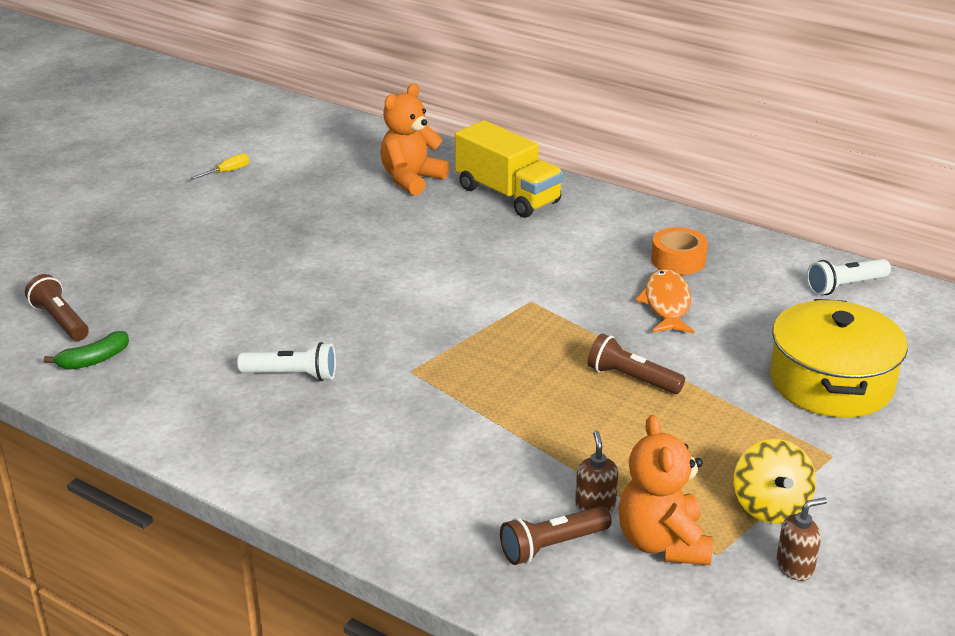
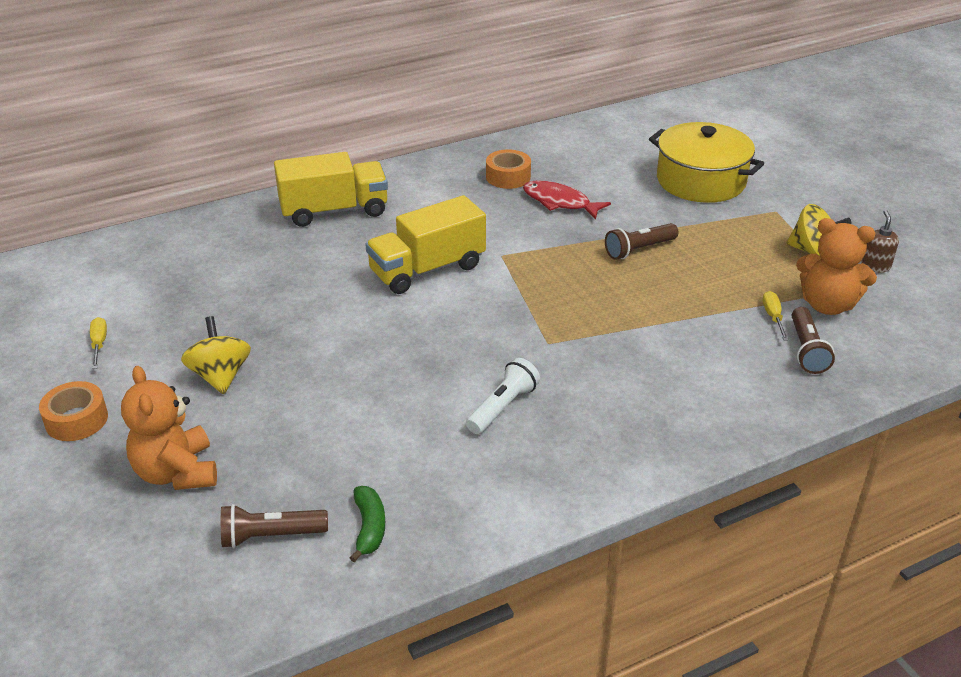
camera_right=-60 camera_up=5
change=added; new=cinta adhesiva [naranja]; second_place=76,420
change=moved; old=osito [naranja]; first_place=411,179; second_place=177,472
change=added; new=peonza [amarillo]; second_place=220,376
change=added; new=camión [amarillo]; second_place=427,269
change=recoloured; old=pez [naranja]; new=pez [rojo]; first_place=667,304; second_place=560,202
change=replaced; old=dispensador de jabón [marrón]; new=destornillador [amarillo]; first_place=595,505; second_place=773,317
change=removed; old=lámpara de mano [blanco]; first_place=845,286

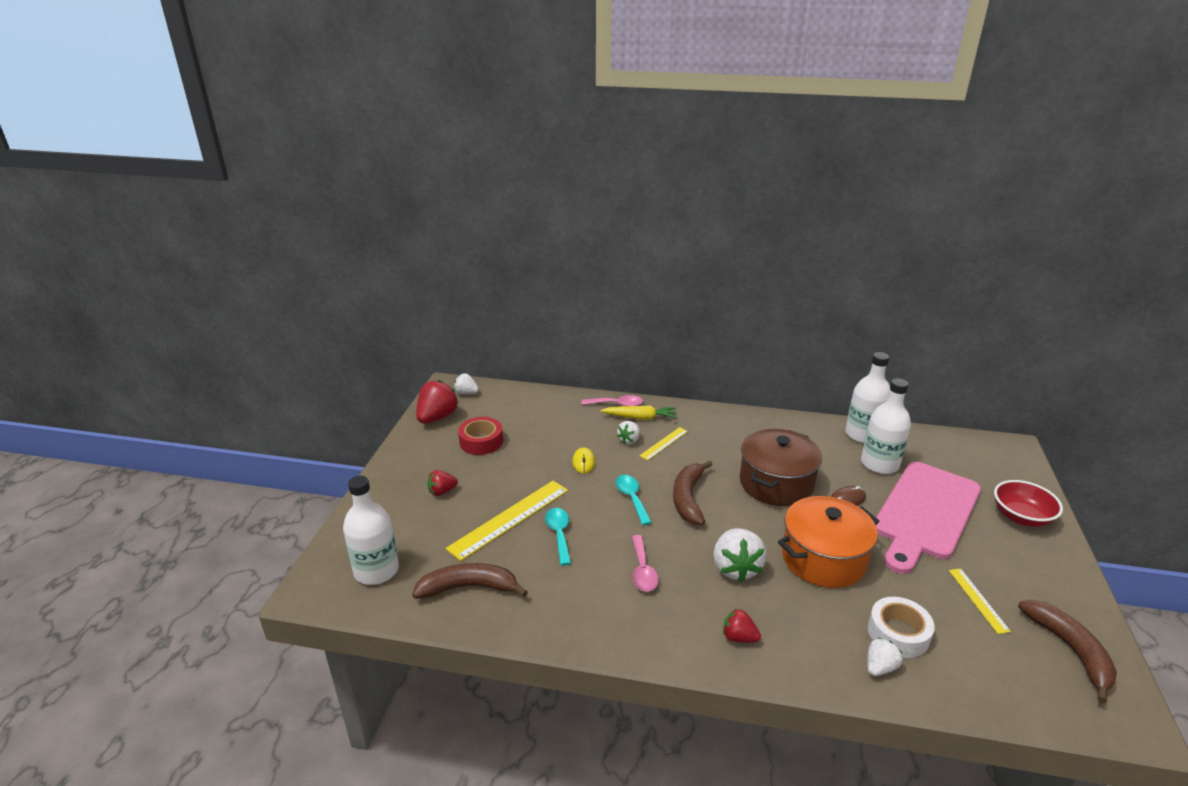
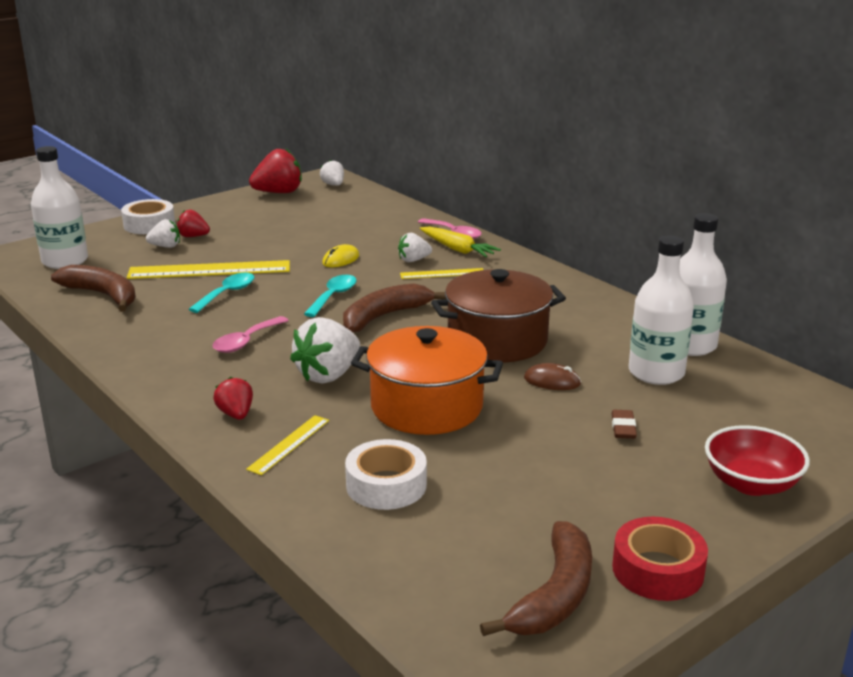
camera_right=40 camera_up=-5
change=added; new=cinta adhesiva [blanco]; second_place=149,224
change=moved; old=fresa [blanco]; first_place=880,667; second_place=165,246
change=moved; old=regla [amarillo]; first_place=978,600; second_place=289,444
change=replaced; old=tabla de cortar [rosa]; new=goma de borrar [marrón]; first_place=925,513; second_place=623,428
change=moved; old=cinta adhesiva [rojo]; first_place=481,441; second_place=657,570

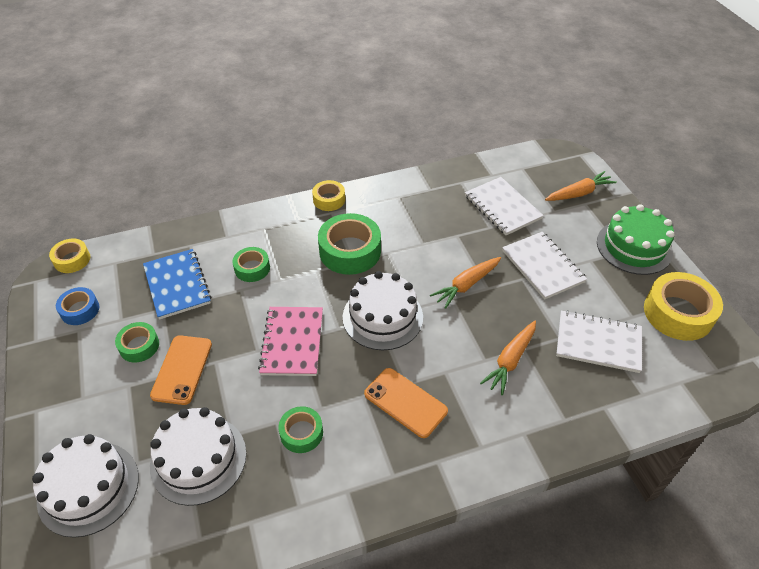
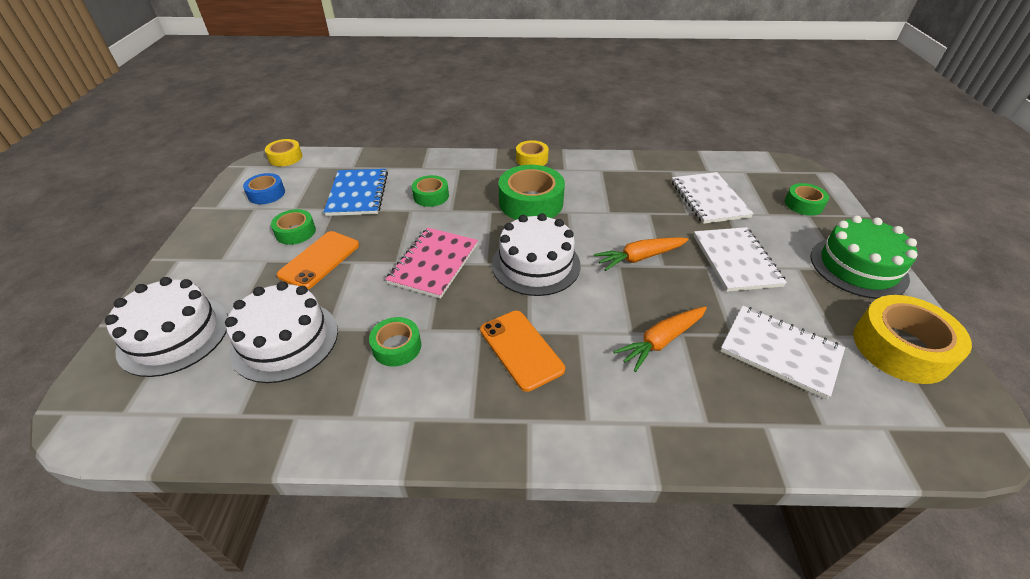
camera_right=20 camera_up=-5
change=replaced; old=zanahoria [naranja]; new=cinta adhesiva [verde]; first_place=579,193; second_place=803,204

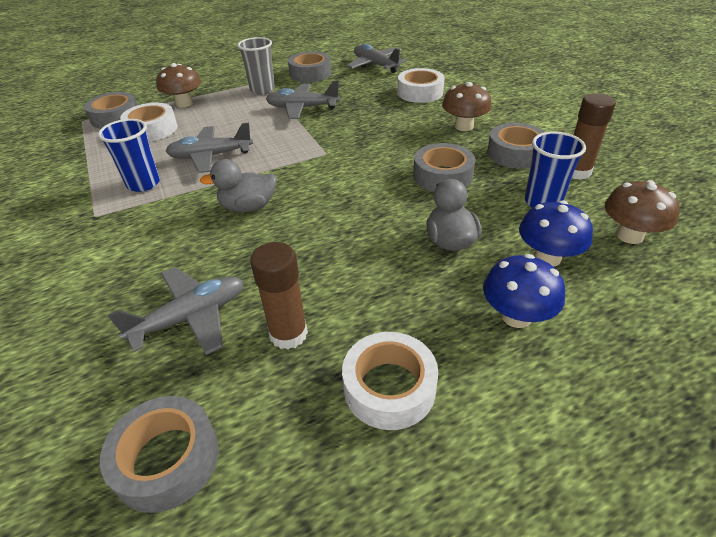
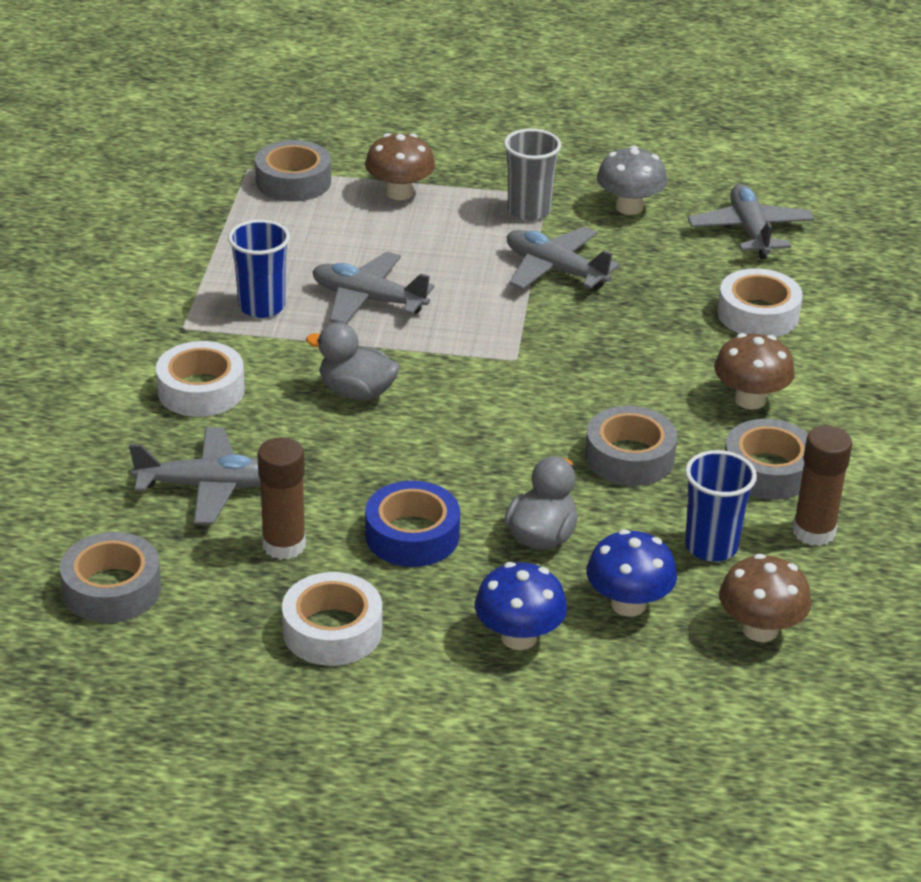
camera_right=30 camera_up=-5
change=moved; old=cinta adhesiva [blanco]; first_place=152,129; second_place=201,390
change=added; new=cinta adhesiva [azul]; second_place=412,535
change=replaced; old=cinta adhesiva [gris]; new=seta [gris]; first_place=310,73; second_place=629,207

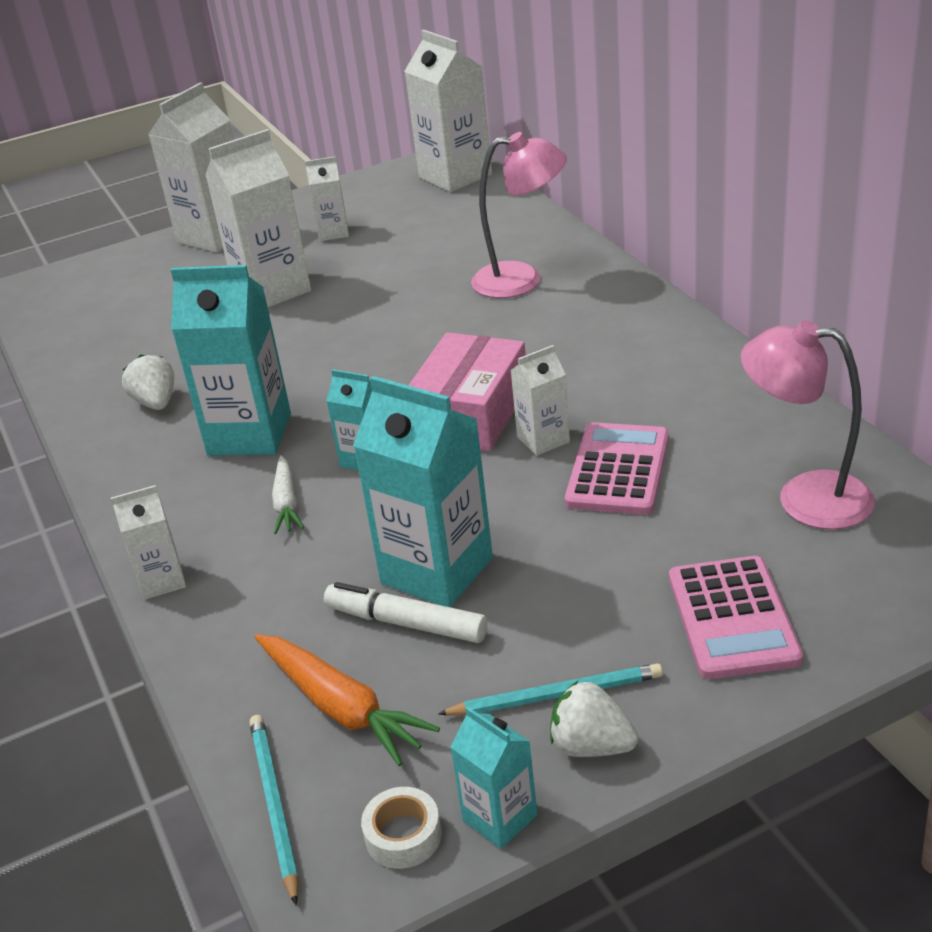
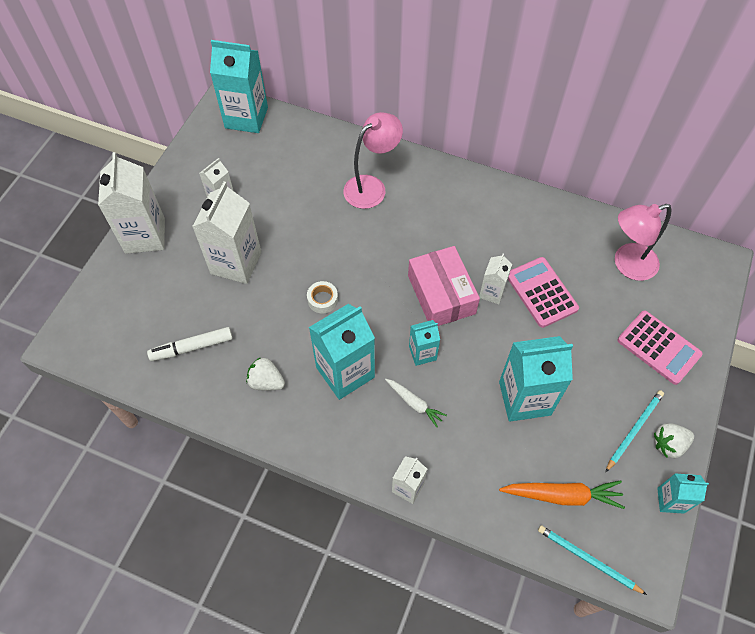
camera_right=-45 camera_up=25
change=moved; old=rotulador [blanco]; first_place=406,623; second_place=192,347
change=recoloured; old=cartón de leche [blanco]; new=cartón de leche [turquesa]; first_place=455,176; second_place=246,117
change=moved; old=cinta adhesiva [blanco]; first_place=403,836; second_place=322,300

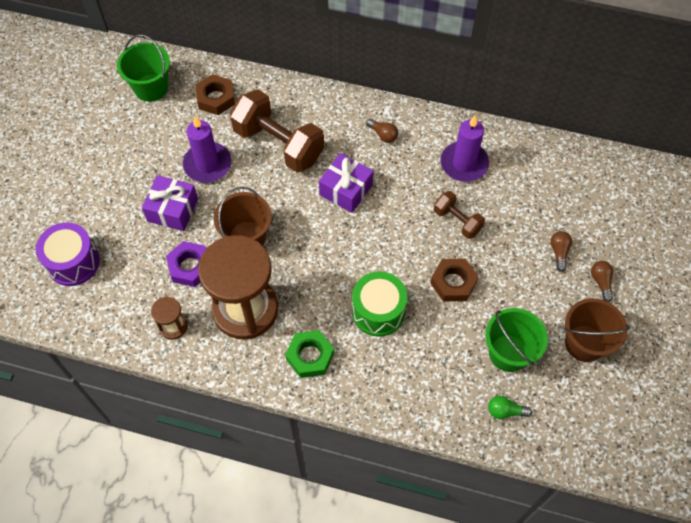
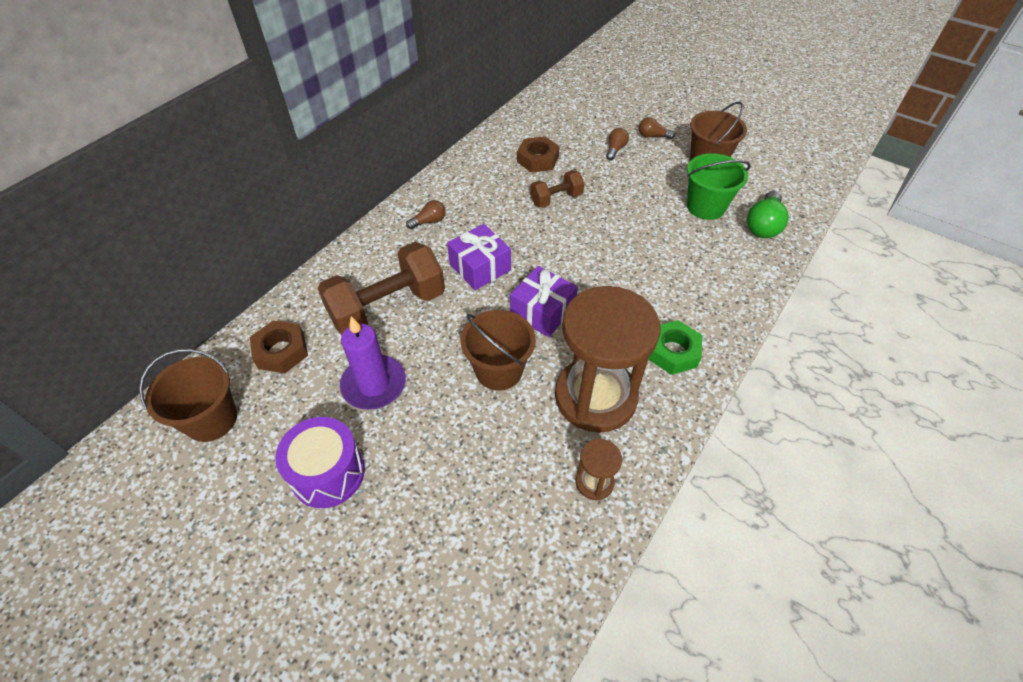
camera_right=-70 camera_up=-10
change=recoloured; old=balde [verde]; new=balde [marrón]; first_place=151,88; second_place=211,419
change=moved; old=tambor [morado]; first_place=73,262; second_place=328,473
change=moved; old=regalo [morado]; first_place=173,210; second_place=542,311
change=moved; old=tuerca [marrón]; first_place=453,282; second_place=537,159
change=turned; old=bombilla [marrón]; first_place=559,252; second_place=615,149; degrees=90
change=resized; old=bombilla [verde]; first_place=505,411; second_place=763,225; factor=1.71
change=removed; old=tuerca [morado]; first_place=190,267
change=removed; old=tambor [verde]; first_place=378,311
change=removed; old=vela [morado]; first_place=464,164

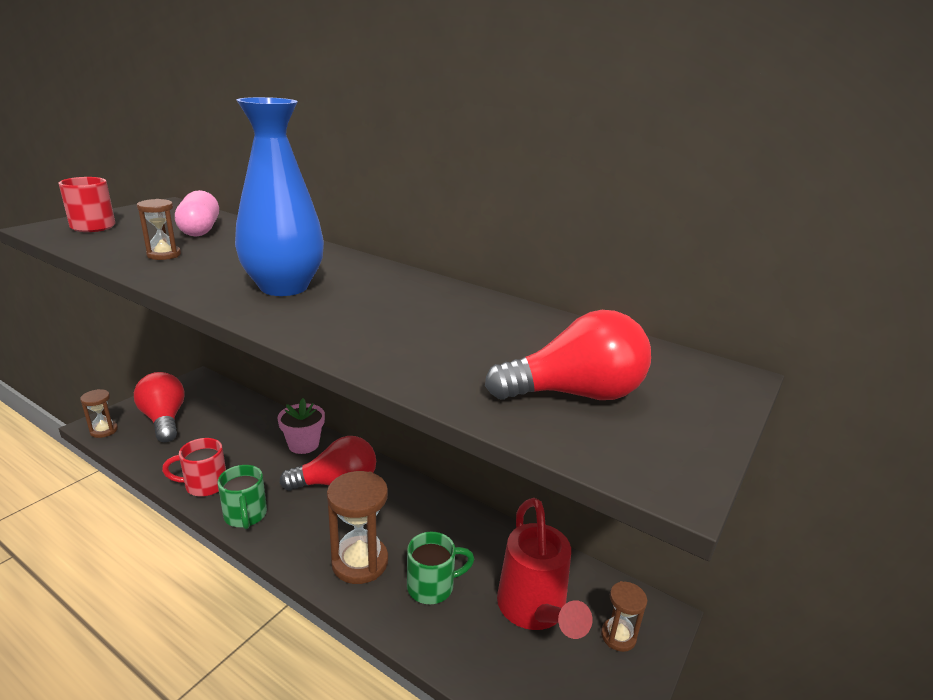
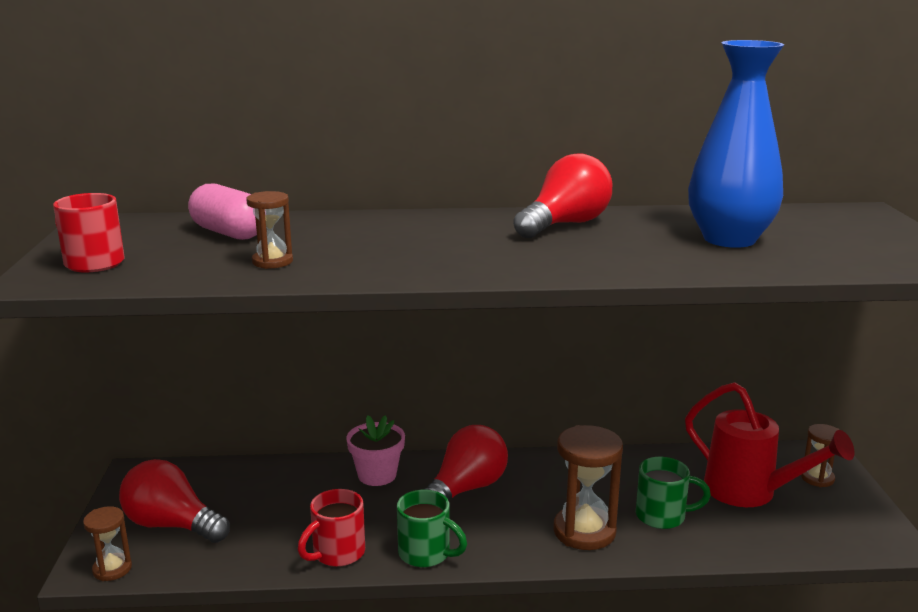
camera_right=-35 camera_up=-5
change=moved; old=bombilla [rojo]; first_place=574,394; second_place=565,225
change=turned; old=taza [verde]; first_place=432,586; second_place=662,516; degrees=60
change=moved; old=florero [azul]; first_place=284,287; second_place=729,239

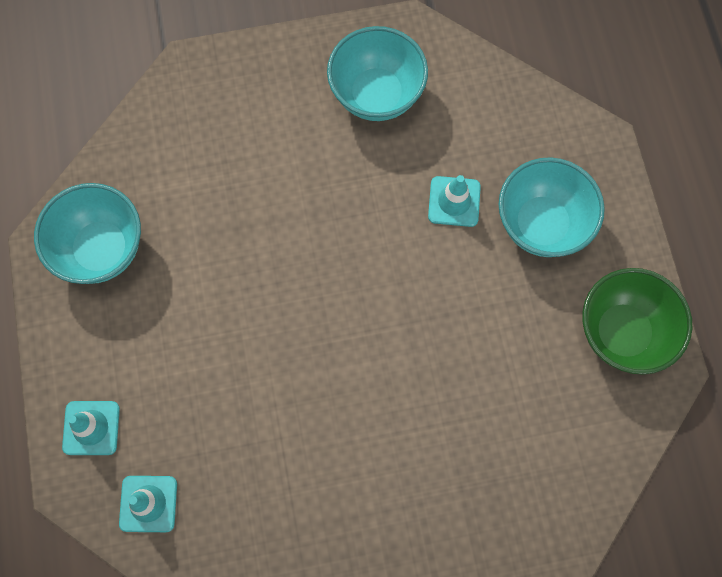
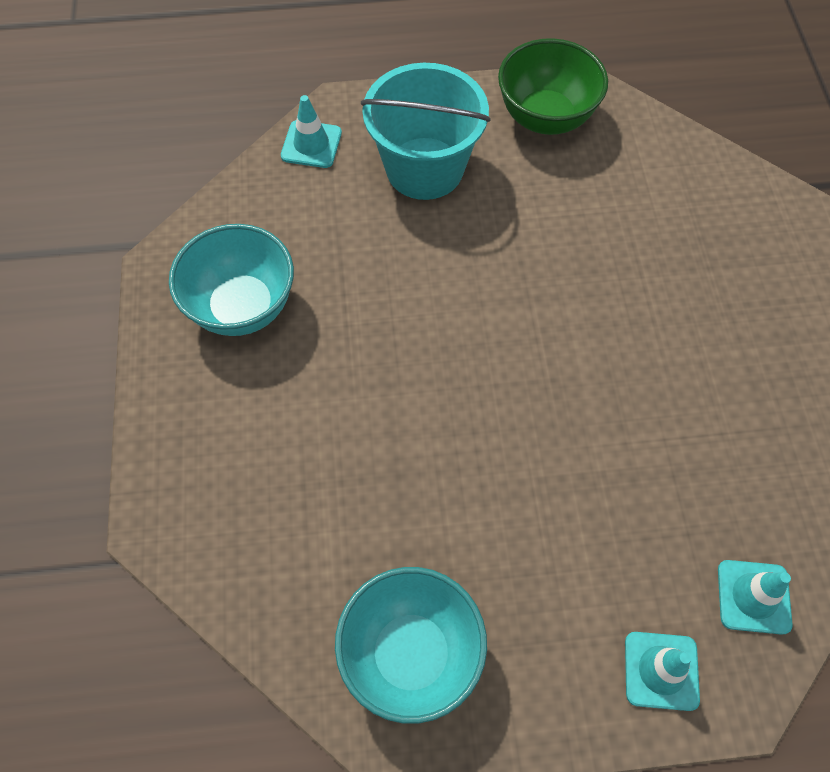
camera_right=-85 camera_up=-10
change=moved; old=cono de tráfico [turquesa]; first_place=454,201; second_place=311,144
change=replaced; old=cuenco [turquesa]; new=balde [turquesa]; first_place=541,224; second_place=424,168

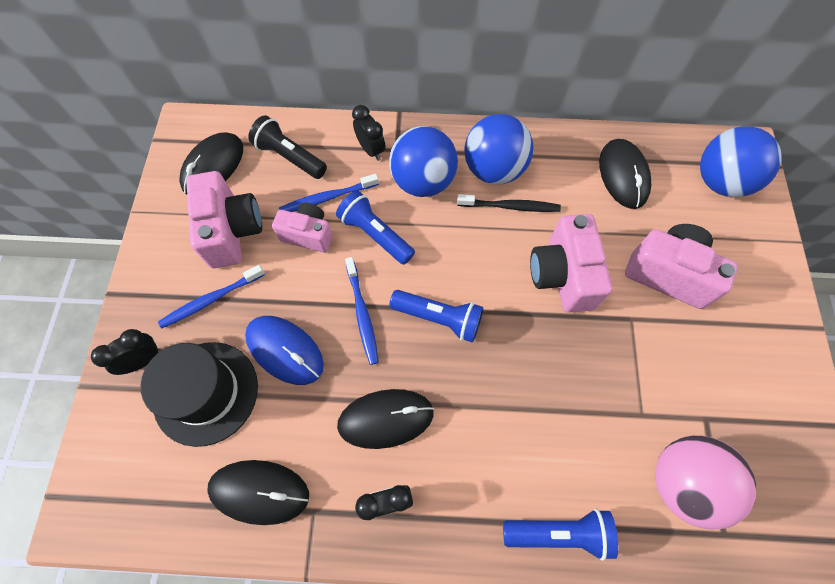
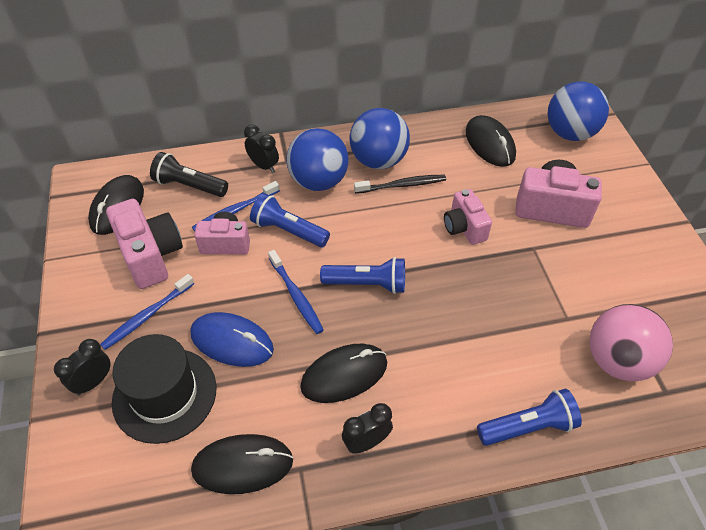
camera_right=-15 camera_up=-15
change=resized; old=cámara [rosa]; first_place=562,275; second_place=464,228; factor=0.65

